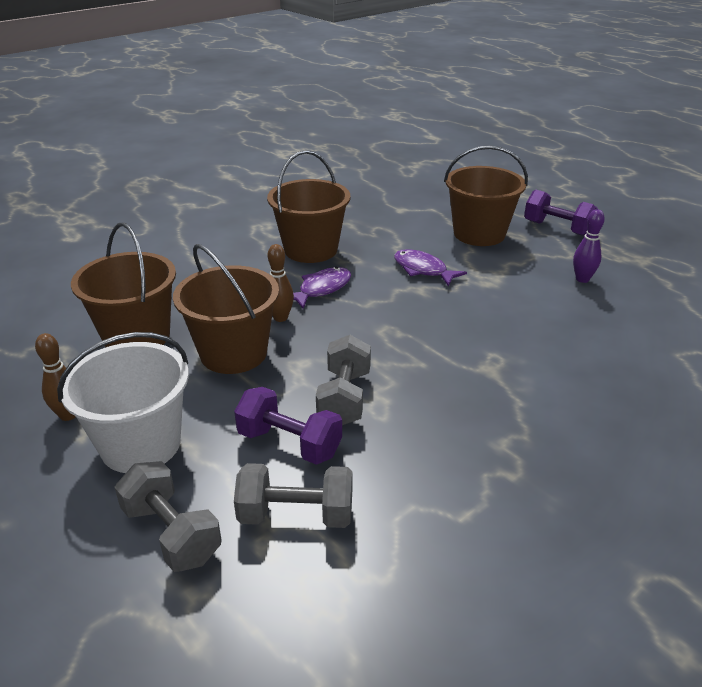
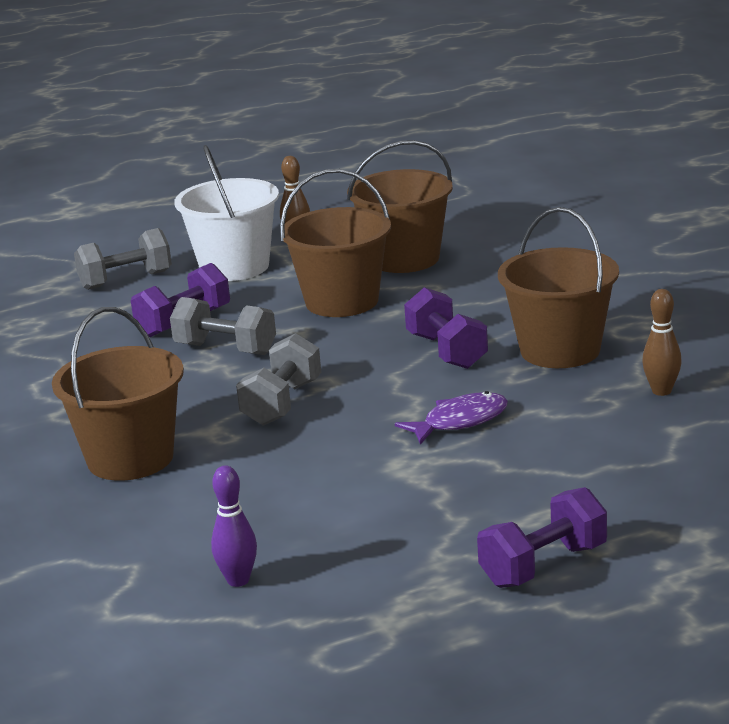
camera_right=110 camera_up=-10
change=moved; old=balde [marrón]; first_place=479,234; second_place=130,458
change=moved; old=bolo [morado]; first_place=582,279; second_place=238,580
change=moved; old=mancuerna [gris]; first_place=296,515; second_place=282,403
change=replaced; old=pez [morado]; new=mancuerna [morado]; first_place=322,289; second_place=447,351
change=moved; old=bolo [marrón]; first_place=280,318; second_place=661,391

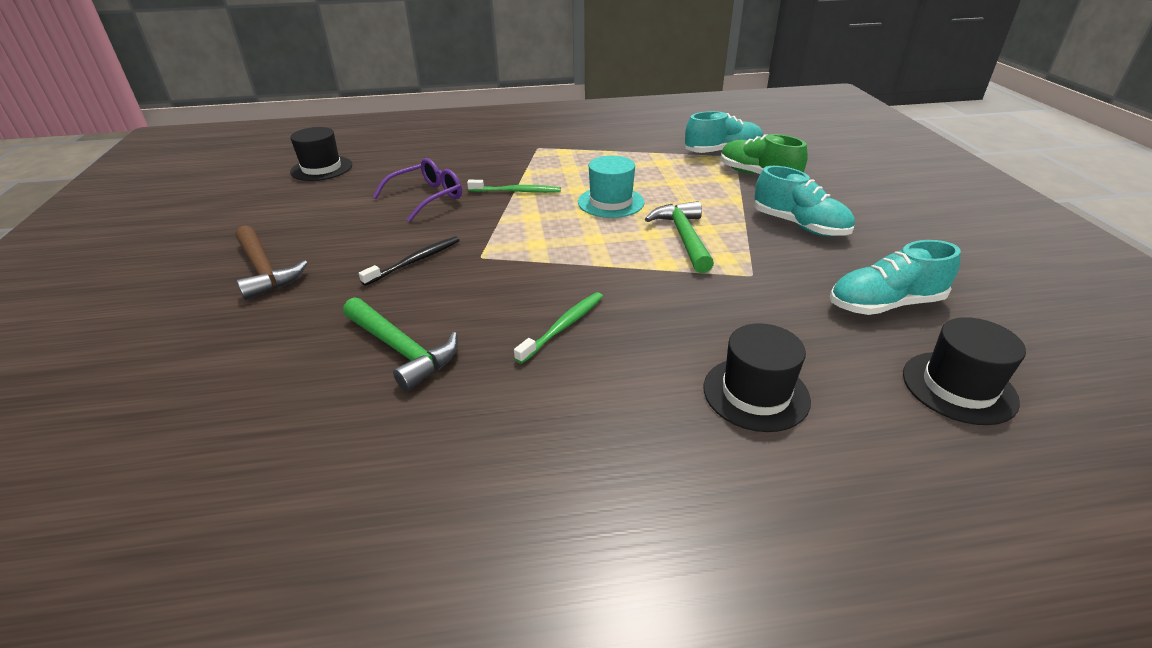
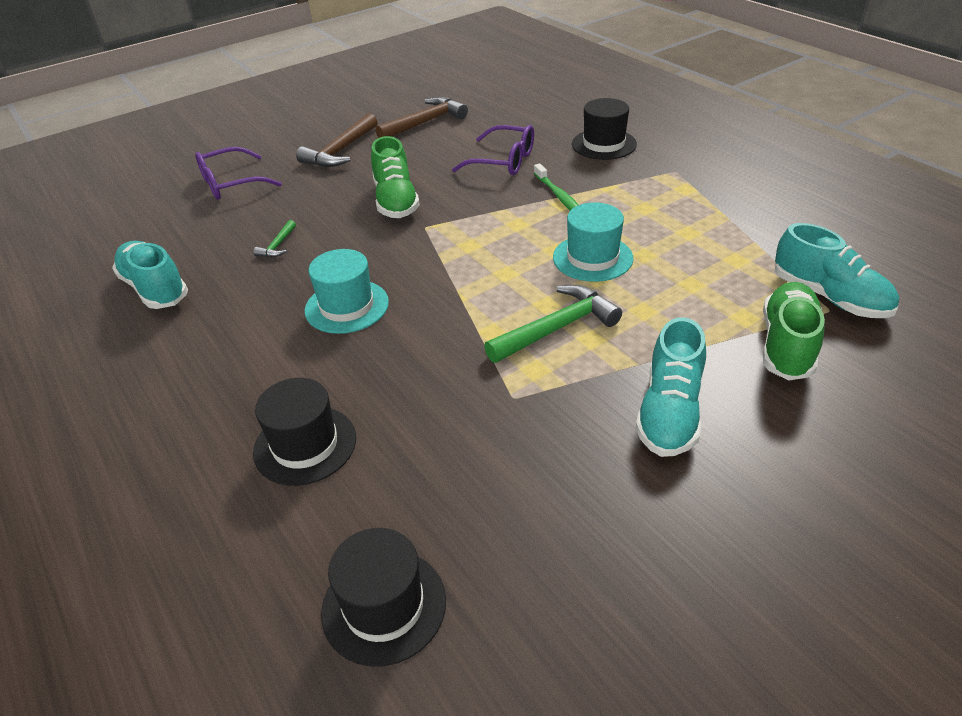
camera_right=65 camera_up=5
change=moved; old=zapato [turquesa]; first_place=885,304; second_place=155,288
change=added; new=gafas [morado]; second_place=230,183
change=resized; old=martillo [verde]; first_place=401,350; second_place=278,245; factor=0.5
change=replaced; old=cepillo de dientes [verde]; new=sombrero [turquesa]; first_place=563,326; second_place=347,306
change=replaced; old=cepillo de dientes [negro]; new=zapato [verde]; first_place=415,261; second_place=396,201
change=added; new=martillo [marrón]; second_place=425,122
change=moved; old=sombrero [negro]; first_place=321,168; second_place=604,144

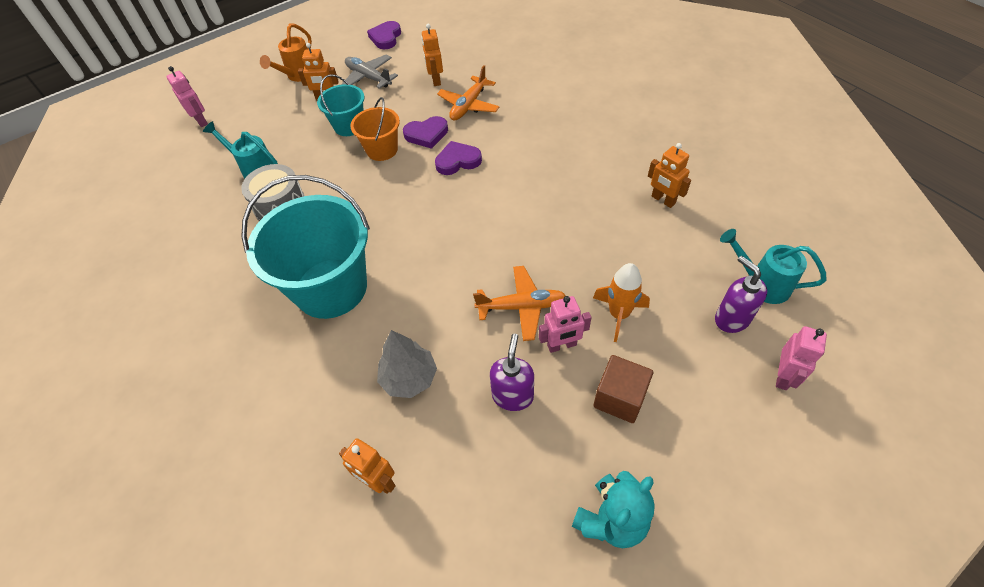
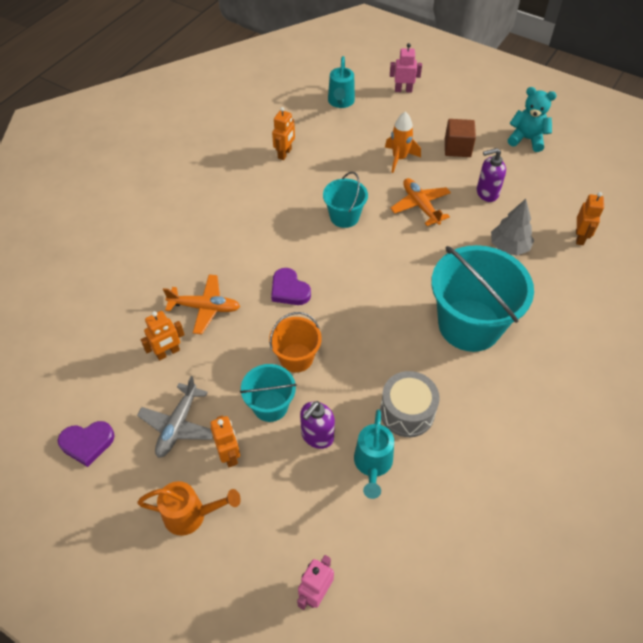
camera_right=-115 camera_up=0
change=moved; old=dispensador de jabón [morado]; first_place=731,319; second_place=317,436
change=added; new=balde [turquesa]; second_place=344,217
change=removed; old=corazón [morado]; first_place=426,134
change=removed; old=robot [rosa]; first_place=562,345

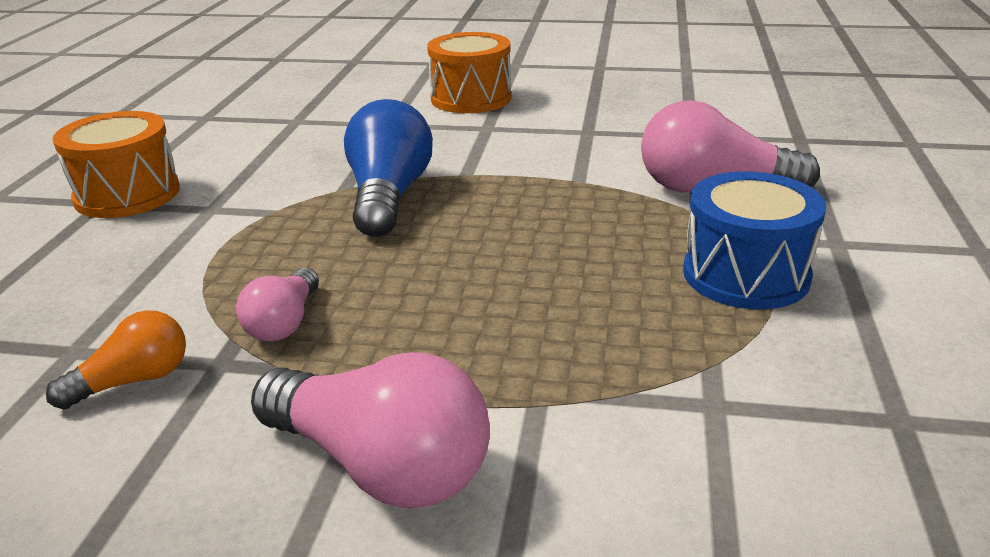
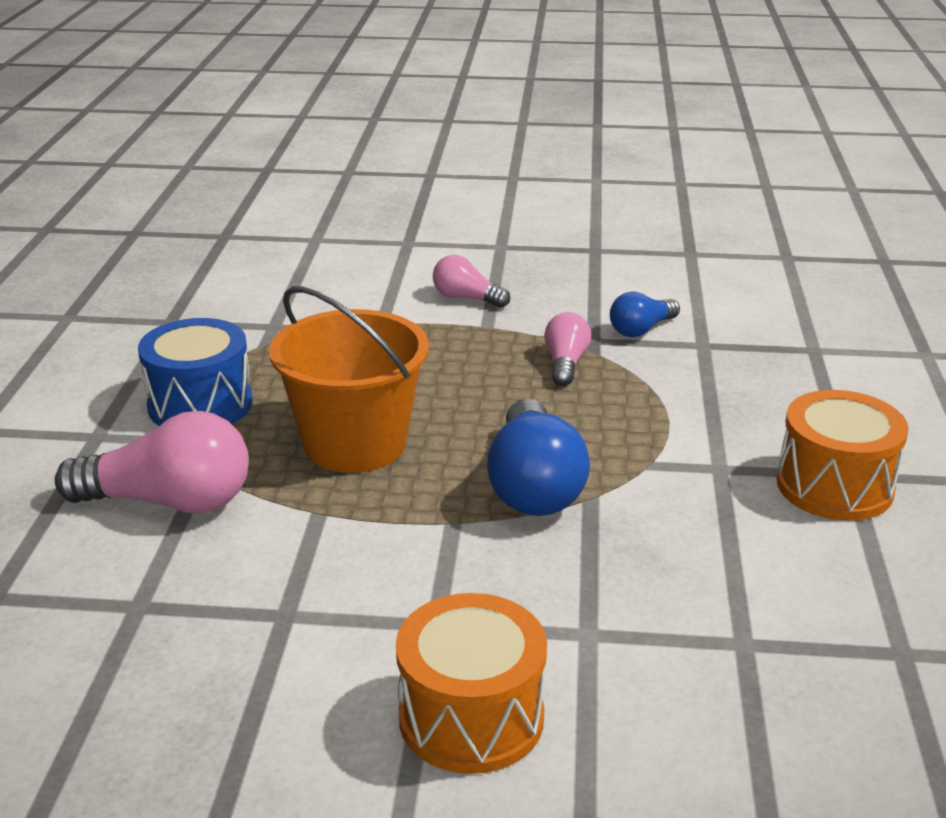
camera_right=175 camera_up=0
change=added; new=balde [naranja]; second_place=355,443
change=resized; old=bombilla [rosa]; first_place=380,466; second_place=466,298; factor=0.56
change=recoloured; old=bombilla [naranja]; new=bombilla [azul]; first_place=133,381; second_place=641,329

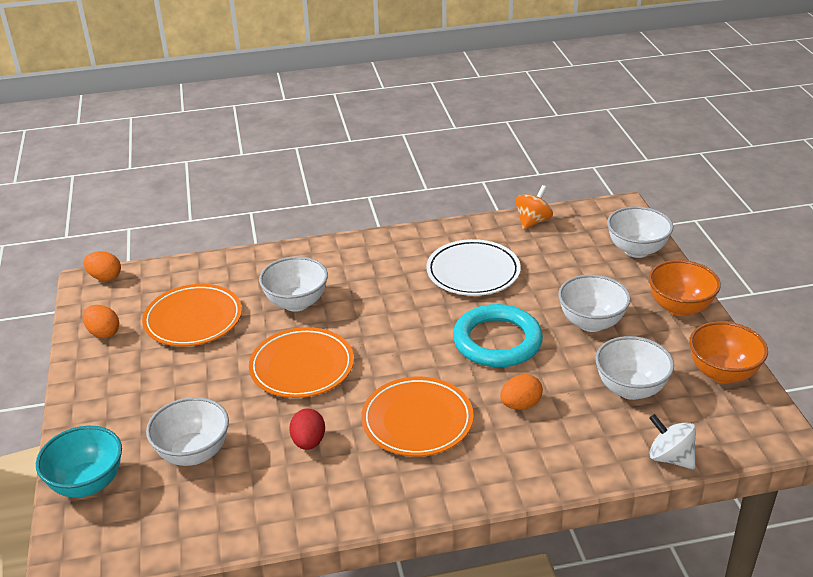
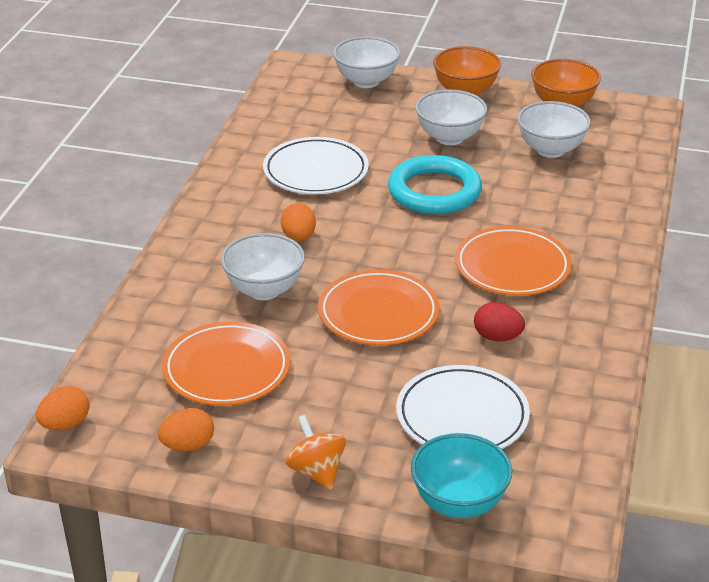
camera_right=-65 camera_up=0
change=moved; old=huevo [naranja]; first_place=520,405; second_place=298,237
change=moved; old=peonza [naranja]; first_place=533,221; second_place=316,471
change=replaced; old=cuenco [blanco]; new=plato [blanco]; first_place=193,453; second_place=462,416
change=removed; old=peonza [blanco]; first_place=670,458

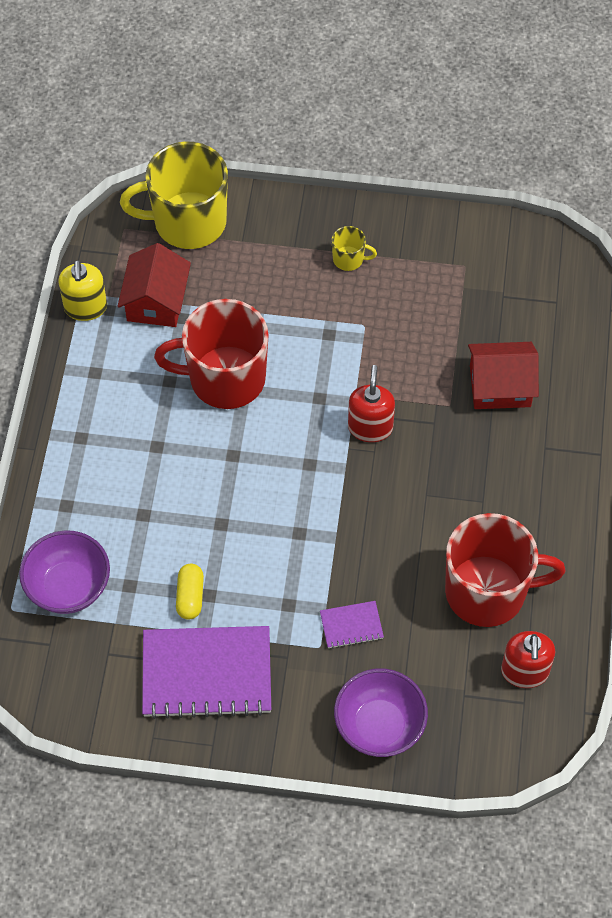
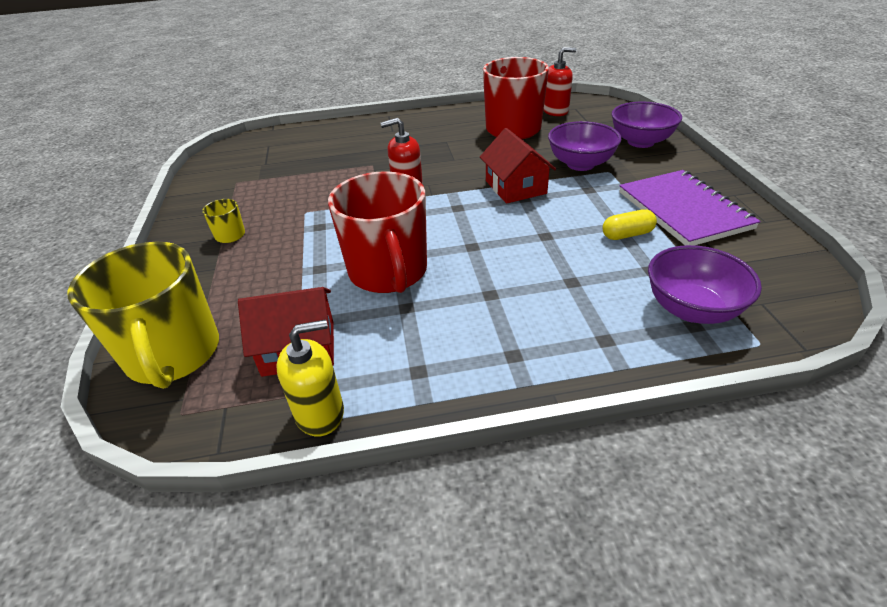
camera_right=-105 camera_up=-20
change=moved; old=casa [rojo]; first_place=500,386; second_place=515,187
change=replaced; old=cuaderno [morado]; new=cuenco [morado]; first_place=351,626; second_place=580,164

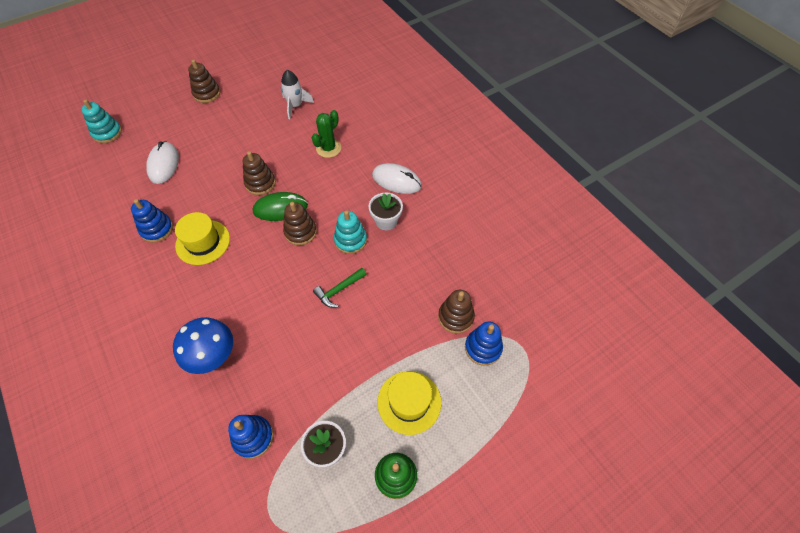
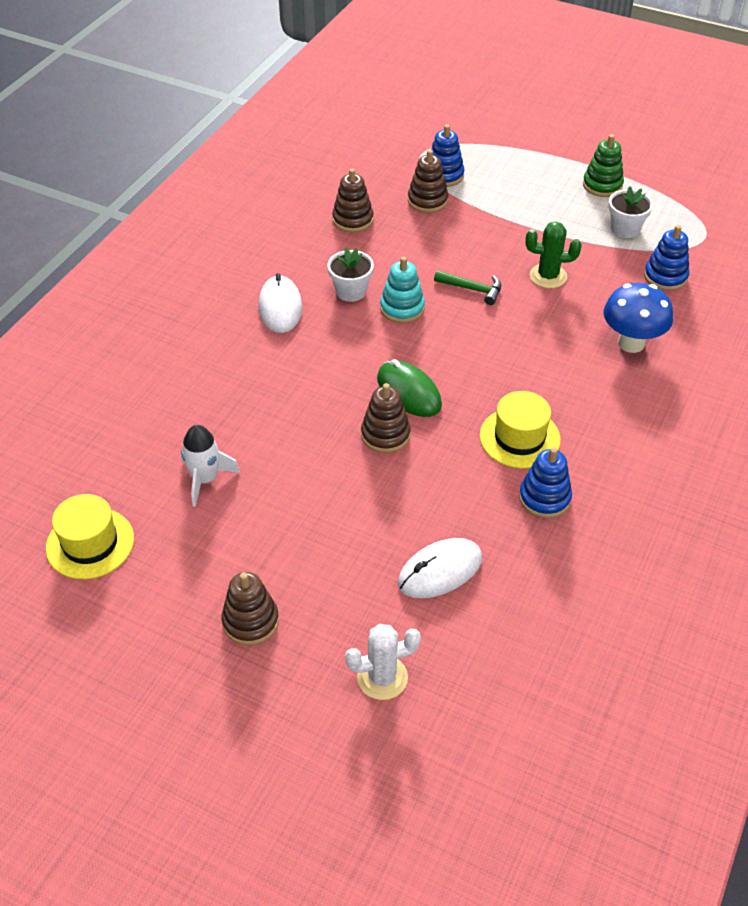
camera_right=-120 camera_up=-10
change=moved; old=sombrero [amarillo]; first_place=409,402; second_place=90,543
change=moved; old=juguete apilable [marrón]; first_place=300,232; second_place=353,220
change=added; new=cactus [blanco]; second_place=382,677
change=moved; old=cactus [verde]; first_place=328,148; second_place=548,276
change=removed; old=juguete apilable [turquesa]; first_place=107,133

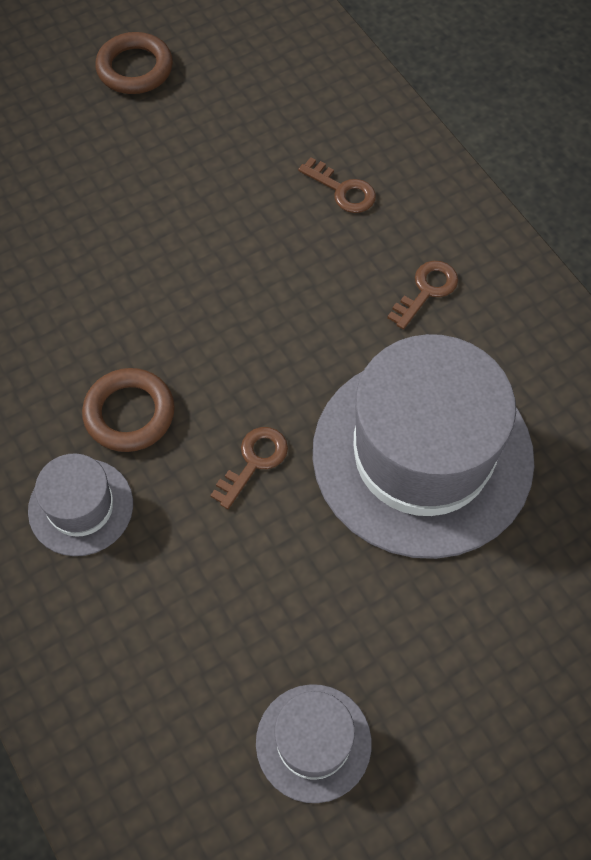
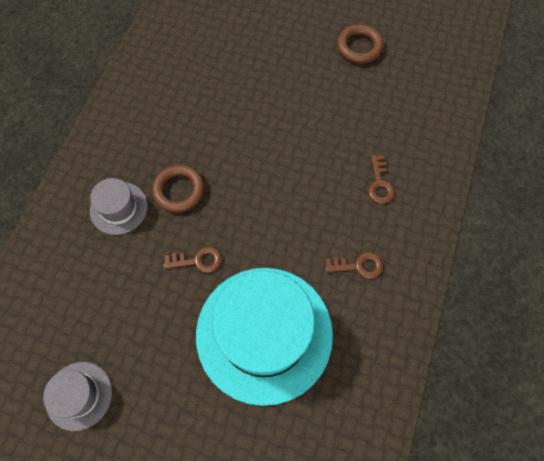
camera_right=50 camera_up=5
change=recoloured; old=sombrero [gris]; new=sombrero [turquesa]; first_place=422,455; second_place=264,333

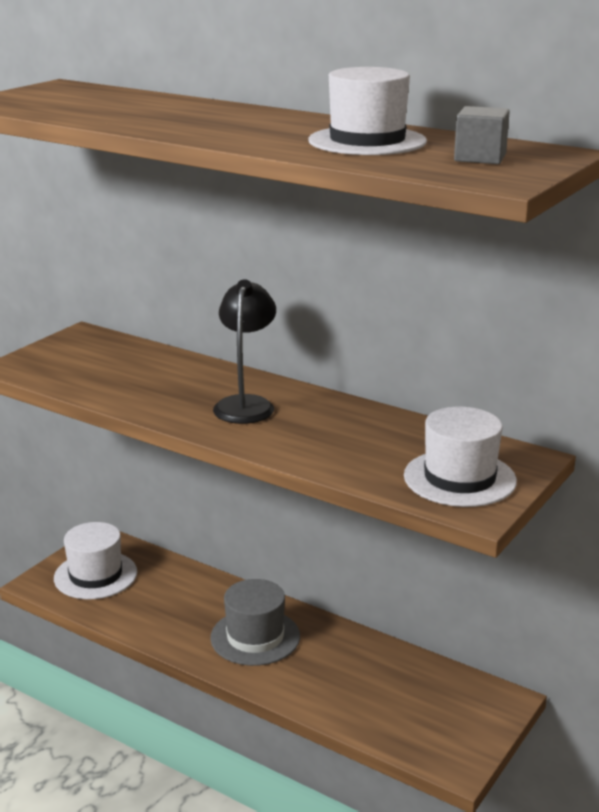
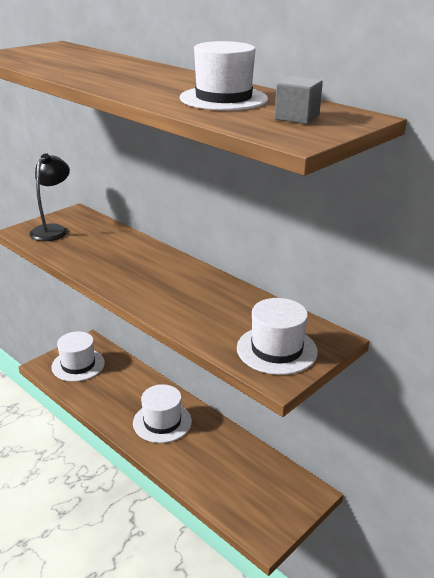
camera_right=10 camera_up=5
change=moved; old=lámpara [negro]; first_place=246,404; second_place=53,230
change=recoloured; old=sombrero [gris]; new=sombrero [blanco]; first_place=255,637; second_place=162,422

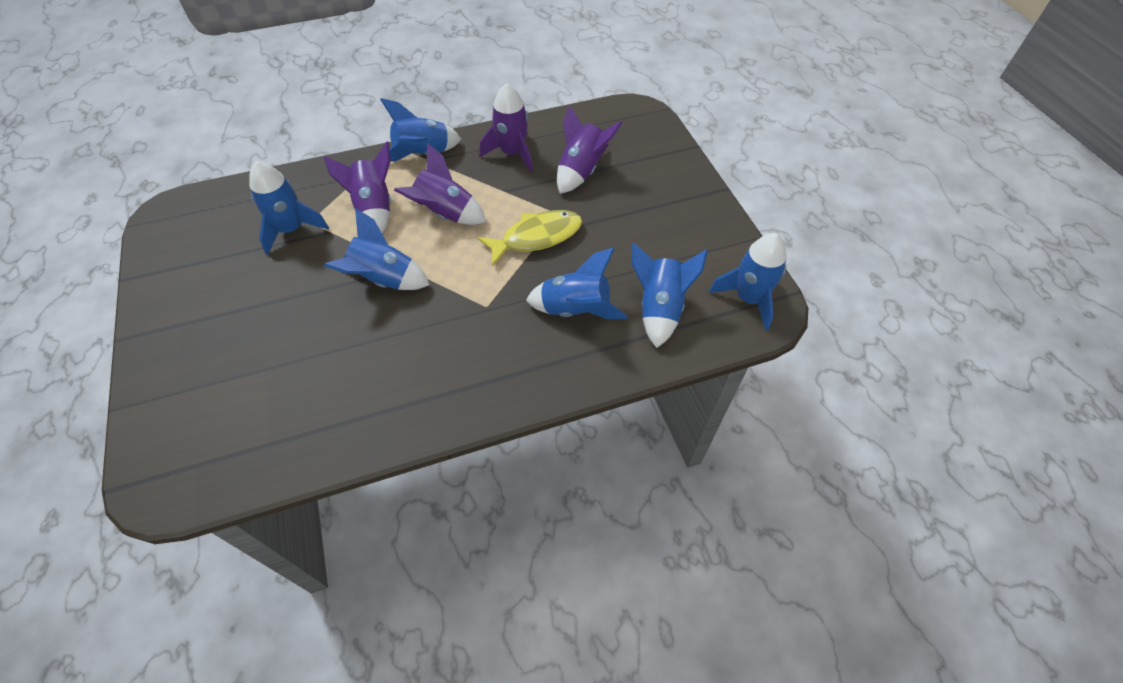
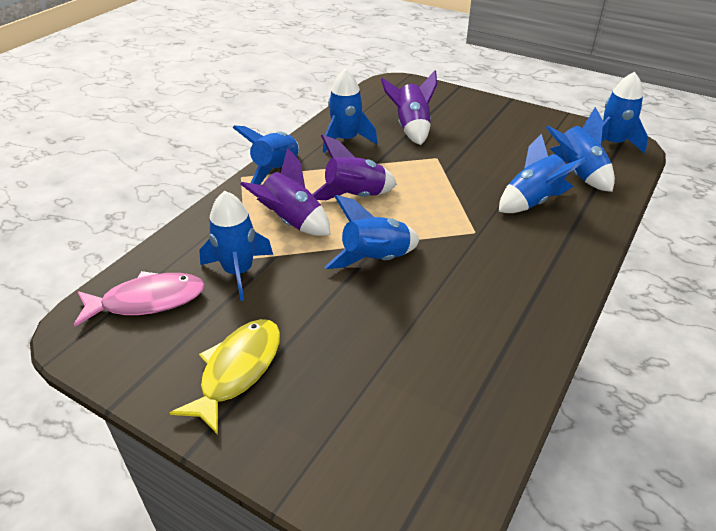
camera_right=-40 camera_up=-15
change=added; new=pez [rosa]; second_place=148,301
change=moved; old=pez [amarillo]; first_place=537,237; second_place=237,370
change=recoloured; old=cohete [morado]; new=cohete [azul]; first_place=512,153; second_place=346,140

